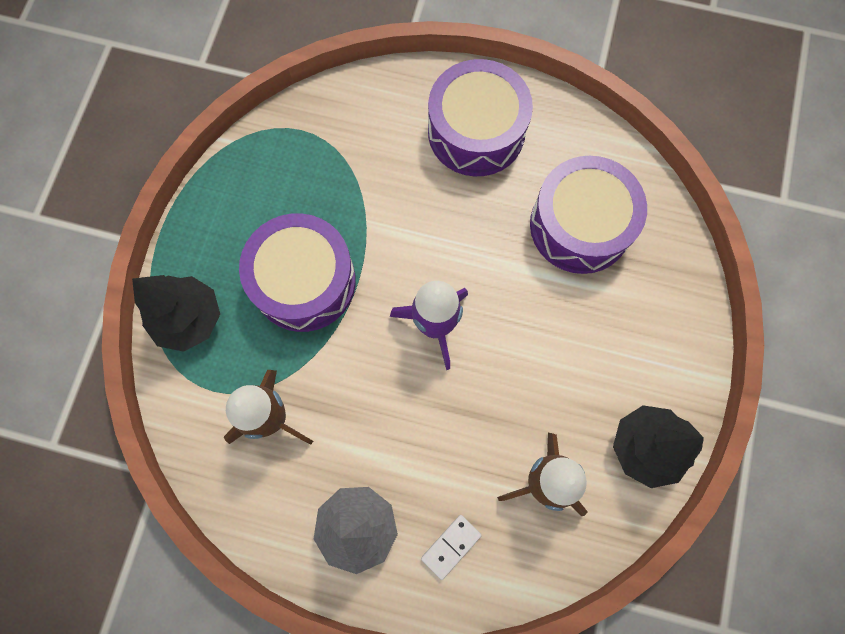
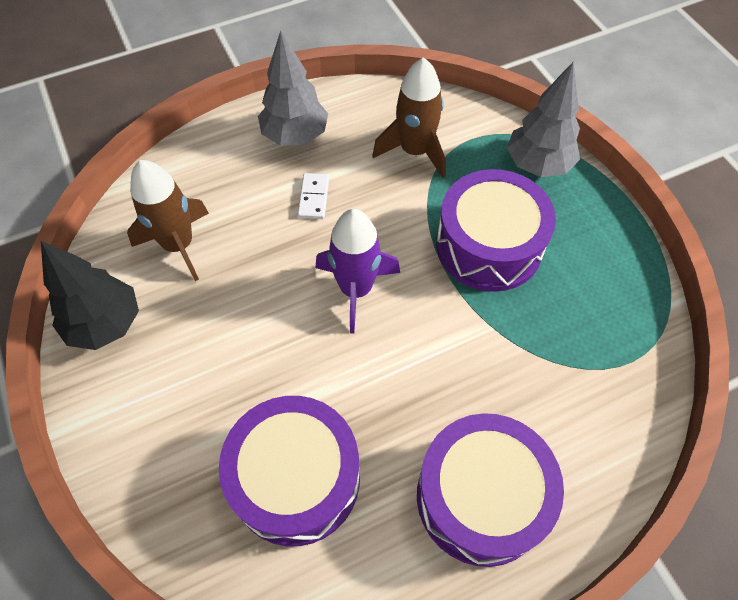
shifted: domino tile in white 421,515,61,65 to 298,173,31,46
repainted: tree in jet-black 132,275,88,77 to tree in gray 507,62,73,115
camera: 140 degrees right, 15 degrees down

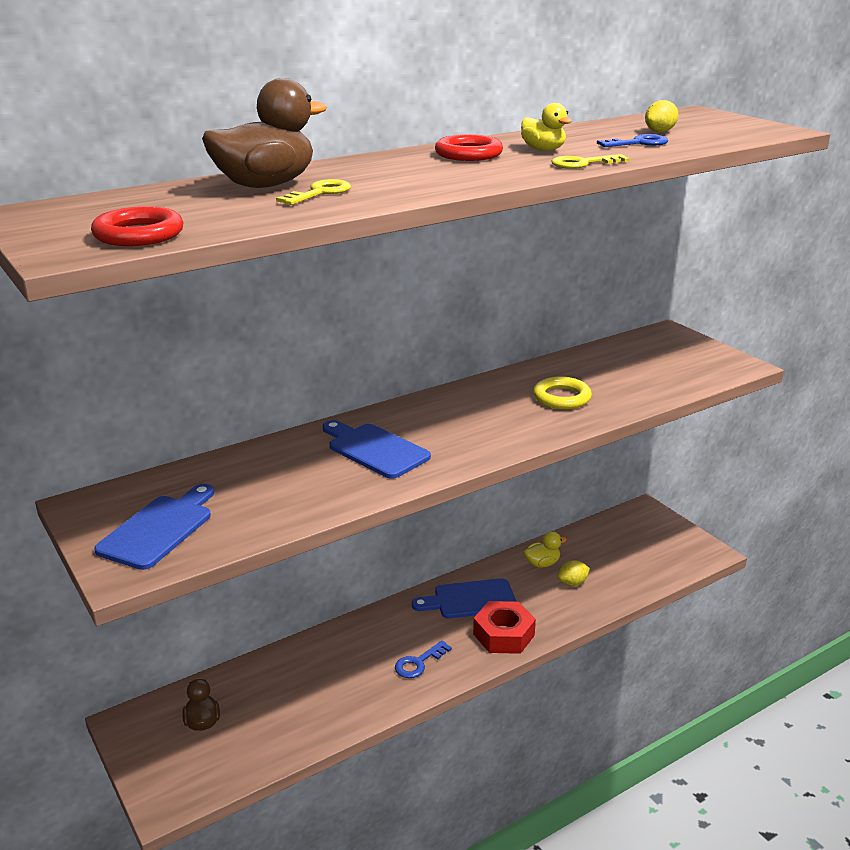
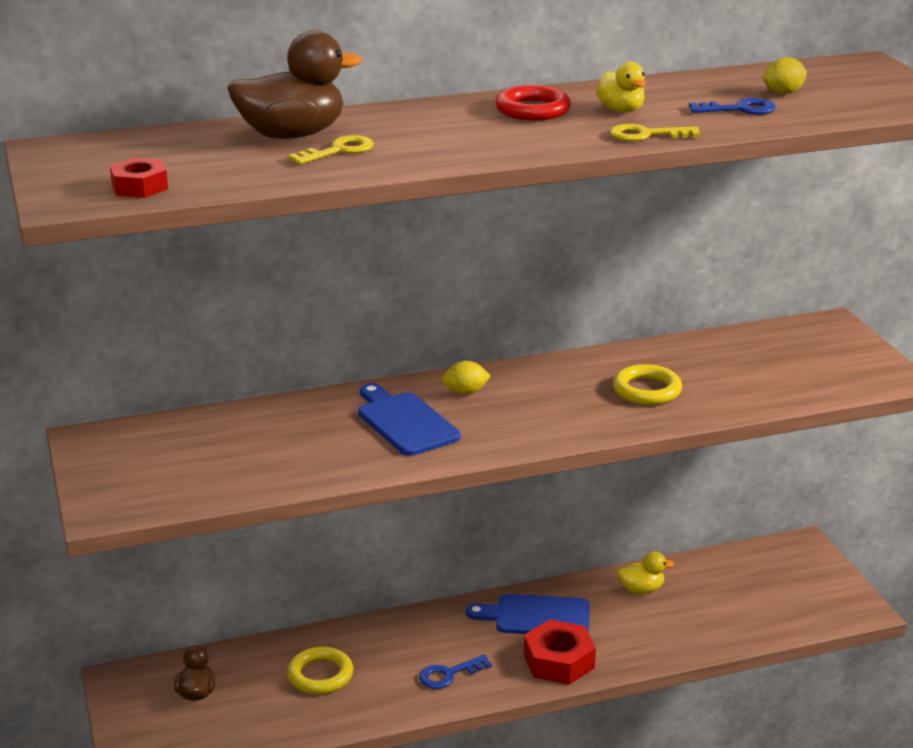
gone: chopping board in cobalt 94,484,120,86
new: hoop in yellow 287,647,66,47
shifted: toy lemon in yellow 558,560,32,26 to 442,361,49,34
swapped: hoop in red 91,206,93,40 to hex nut in red 110,158,58,40
camera: 15 degrees right, 0 degrees up

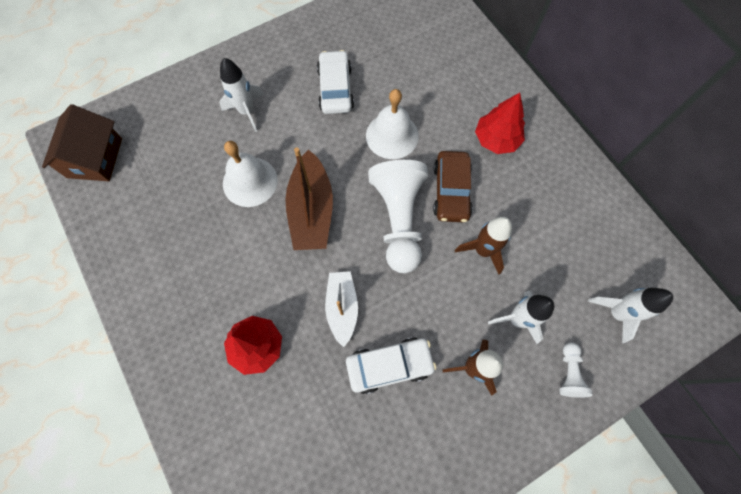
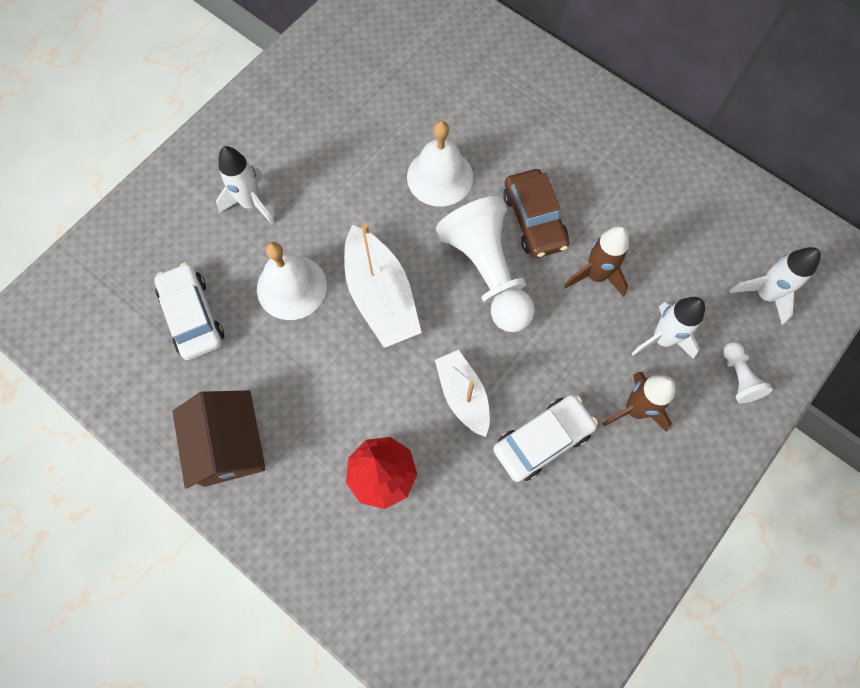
gone: tree in red 475,93,50,61
shifted: house in dark brown 42,104,80,77 to 172,390,93,99; automobile in white 317,50,37,64 to 154,263,70,97
repainted: toy boat in dark brown 285,147,48,103 to toy boat in white 344,223,78,125
camera: 20 degrees left, 0 degrees up

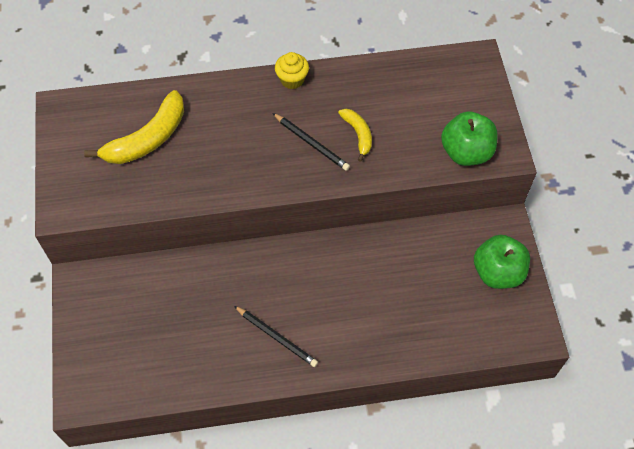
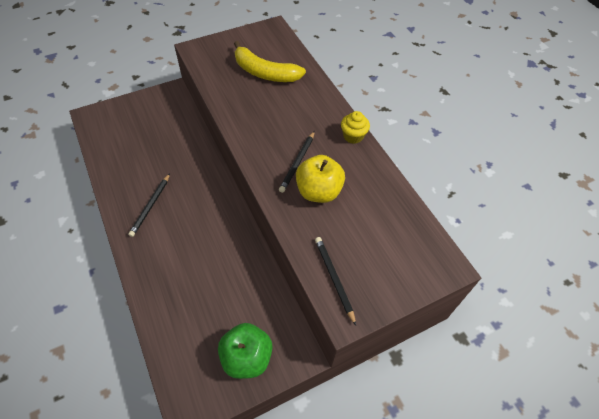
swapped: banana in yellow 338,109,34,53 to apple fruit in yellow 296,155,49,48; apple fruit in emerald 441,111,57,55 to pencil in jet-black 315,237,41,88
camera: 70 degrees right, 5 degrees down

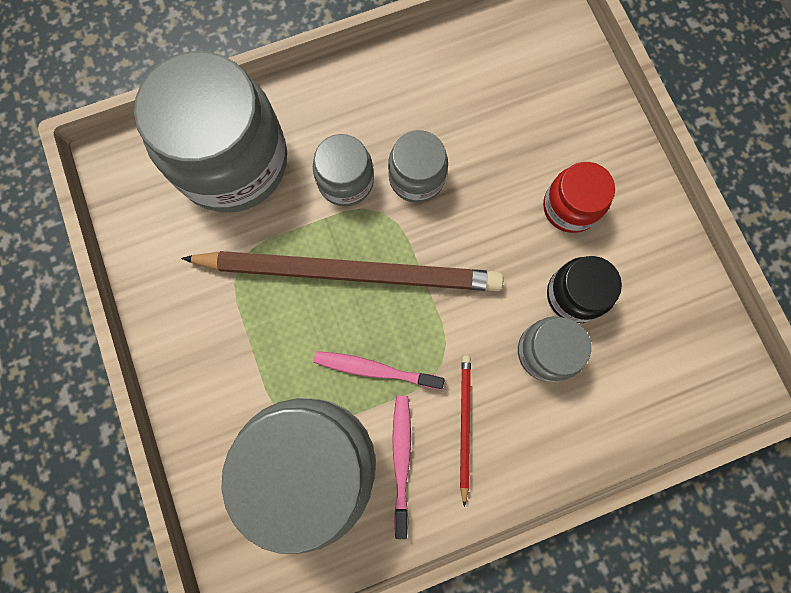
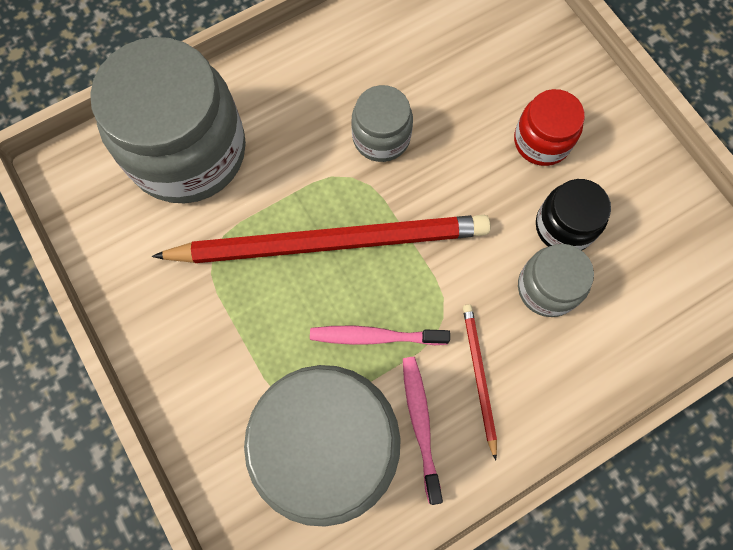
gone: preserve jar in gray 313,134,61,72
repainted: pencil in dark brown 181,251,322,40 to pencil in red 152,215,339,48
camera: 10 degrees left, 5 degrees down

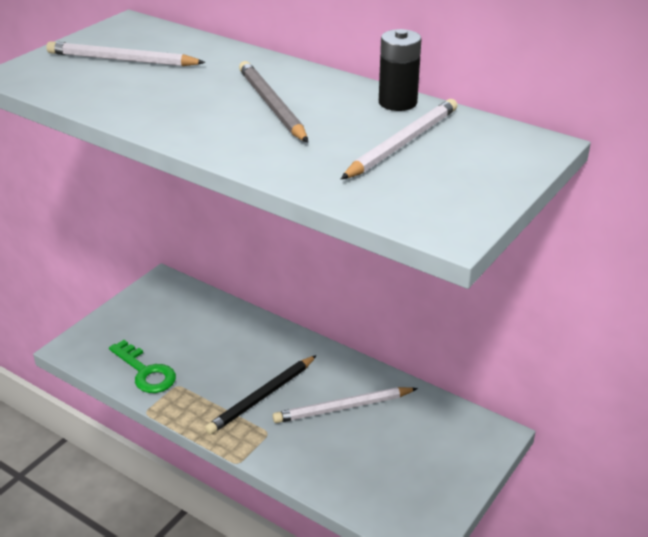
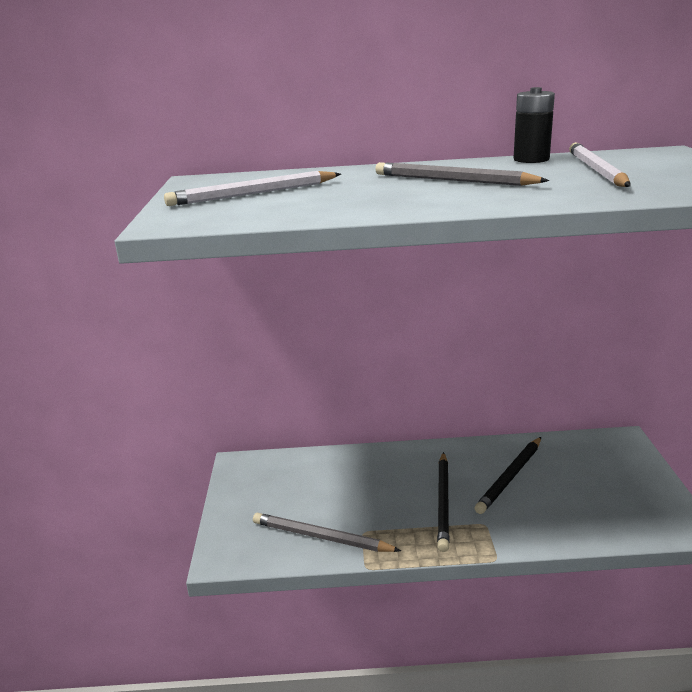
swapped: key in emerald 109,340,67,53 to pencil in gray 253,513,148,39
repainted: pencil in white 273,387,145,36 to pencil in jet-black 475,437,66,77
camera: 35 degrees left, 10 degrees down

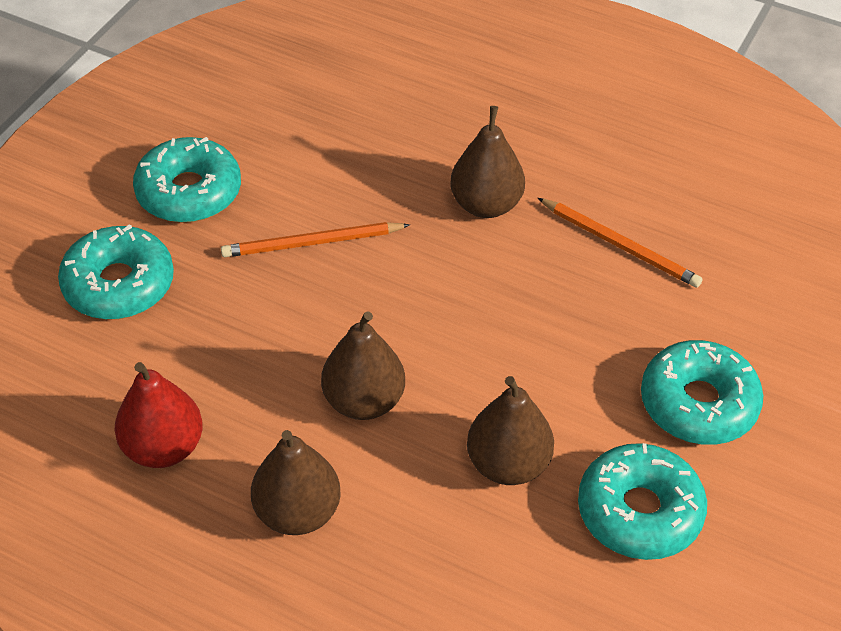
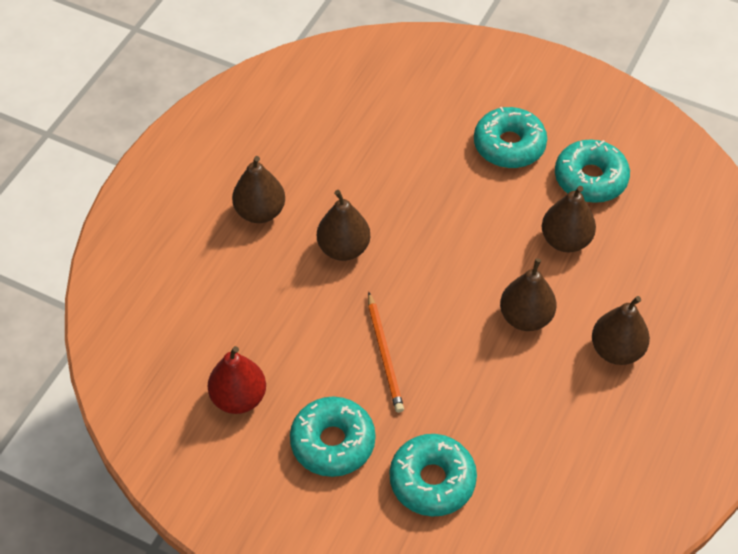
gone: pencil in orange 538,198,165,90
new: pear in dark brown 232,156,53,67
shifted: pear in red 115,362,88,106 to 208,346,58,68
camera: 90 degrees left, 5 degrees up

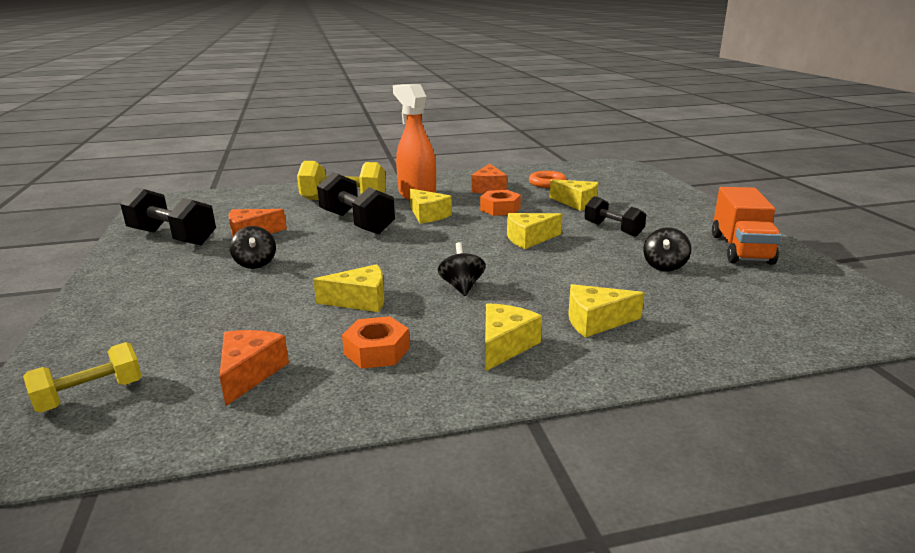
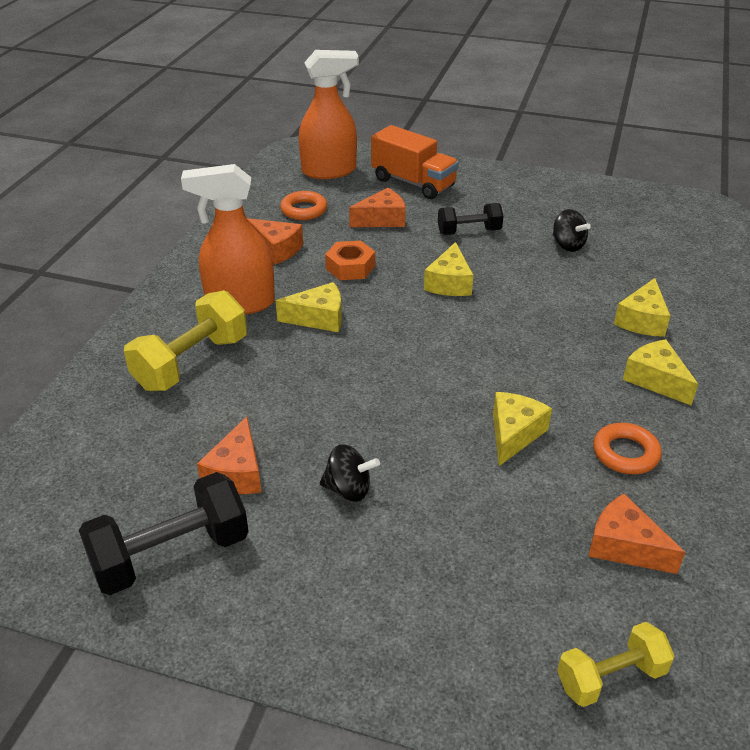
gone: hand weight in jet-black 317,172,78,62; toy top in jet-black 438,242,47,54
new: spray cleaner in orange 299,50,60,129
shifted: toy truck in orange 712,187,70,78 to 371,125,88,74
swapped: hex nut in orange 342,316,68,53 to hoop in orange 593,423,69,51
repainted: cheese wedge in yellow 550,179,48,32 to cheese wedge in orange 349,188,57,39
rotated: hand weight in yellow 23,342,119,71 = 557,622,117,85 75 degrees clockwise
camera: 60 degrees left, 15 degrees up

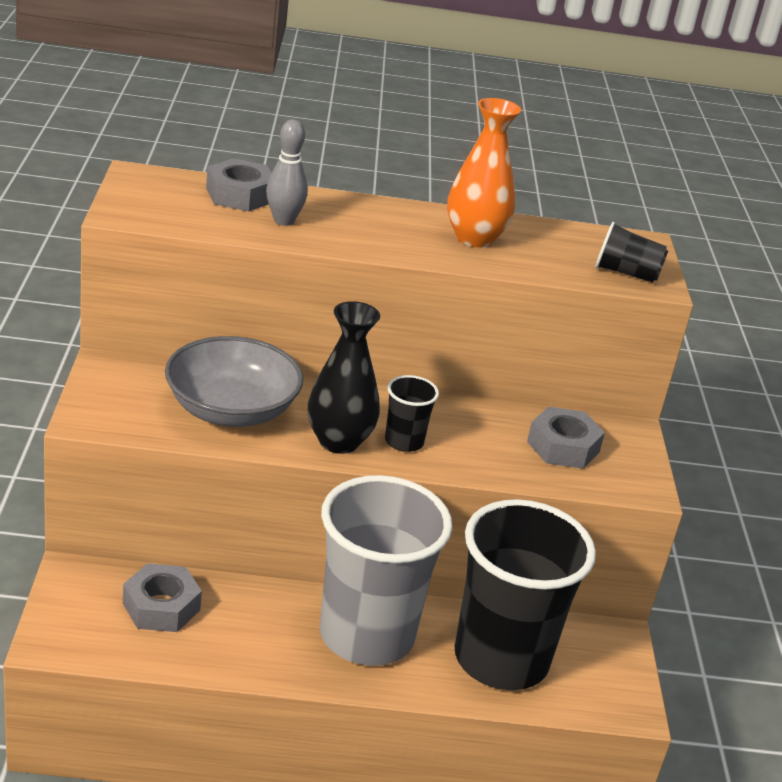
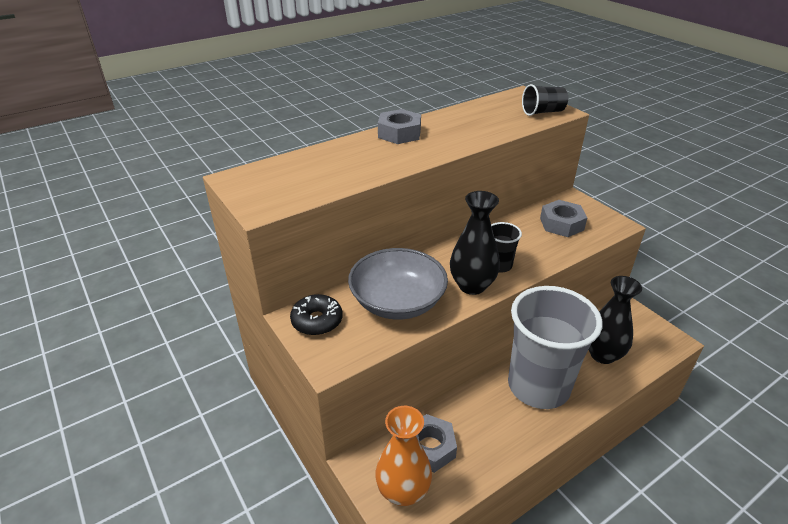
gone: skittle in gray 266,119,42,107
new: donut in jet-black 290,294,53,41
shifted: hex nut in gray 206,158,65,54 to 378,109,43,35; vase in orange 447,98,74,149 to 375,406,57,100
swapped: tumbler in jet-black 455,499,141,191 to vase in jet-black 589,276,53,88
camera: 30 degrees left, 5 degrees up

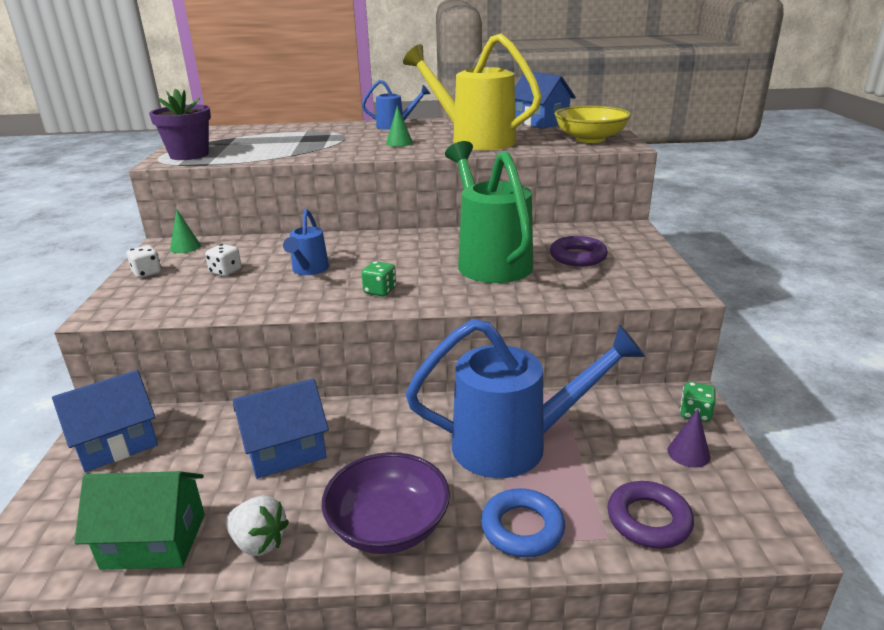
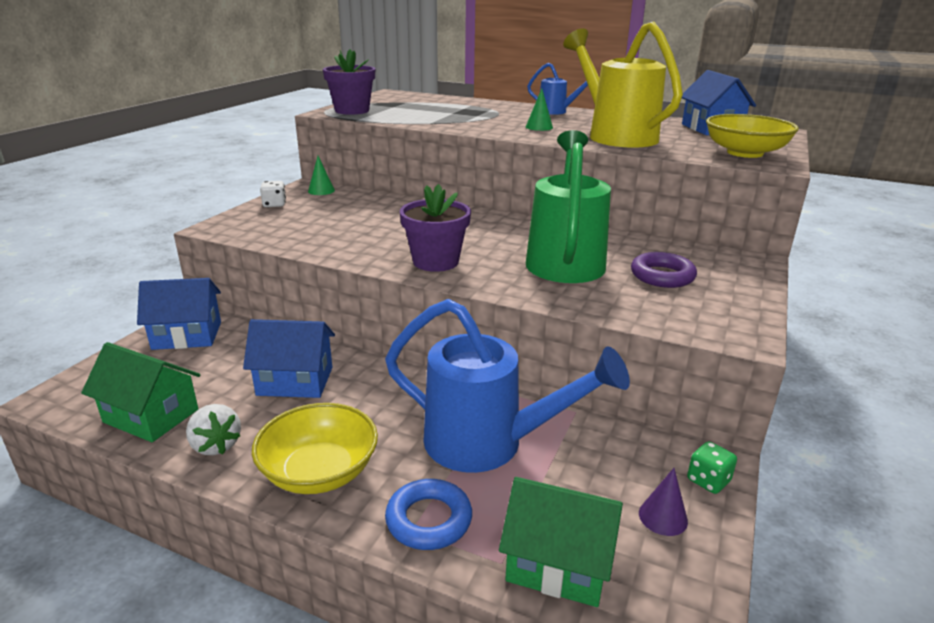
gone: game die in white 205,244,37,32; watering can in cobalt 283,209,46,66
swapped: game die in emerald 361,261,35,35 to plant pot in violet 400,184,71,88; hoop in violet 607,481,87,68 to house in emerald 499,477,124,130
repainted: bowl in violet 322,452,128,102 to bowl in yellow 252,403,126,91
camera: 25 degrees right, 0 degrees up

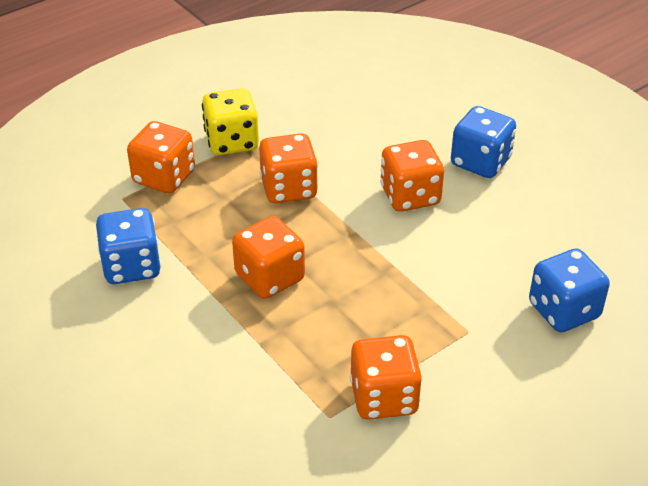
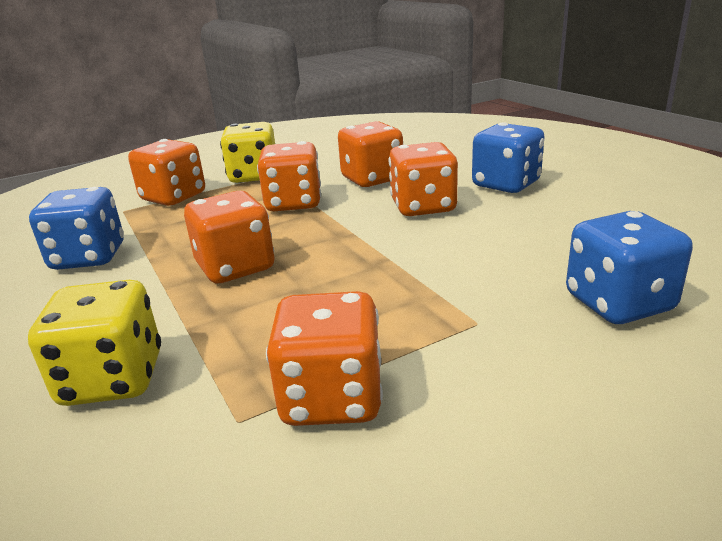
new: game die in yellow 28,280,133,126; game die in orange 338,121,65,66
camera: 10 degrees right, 15 degrees down

